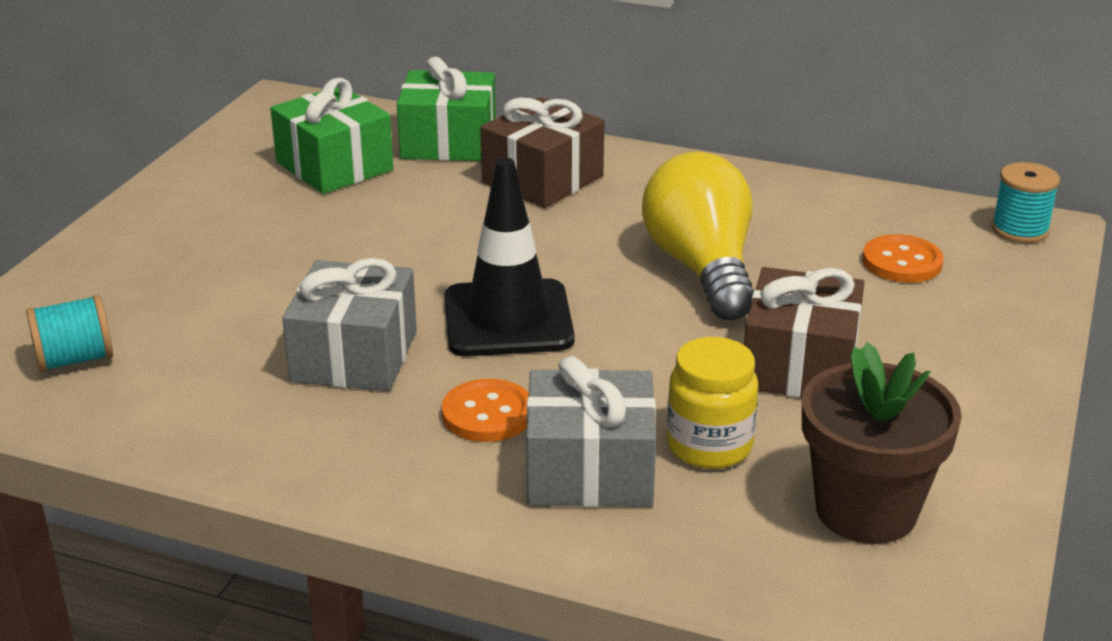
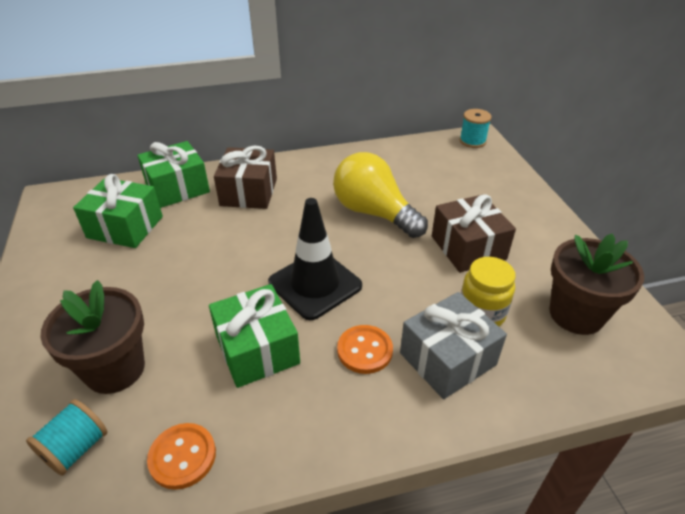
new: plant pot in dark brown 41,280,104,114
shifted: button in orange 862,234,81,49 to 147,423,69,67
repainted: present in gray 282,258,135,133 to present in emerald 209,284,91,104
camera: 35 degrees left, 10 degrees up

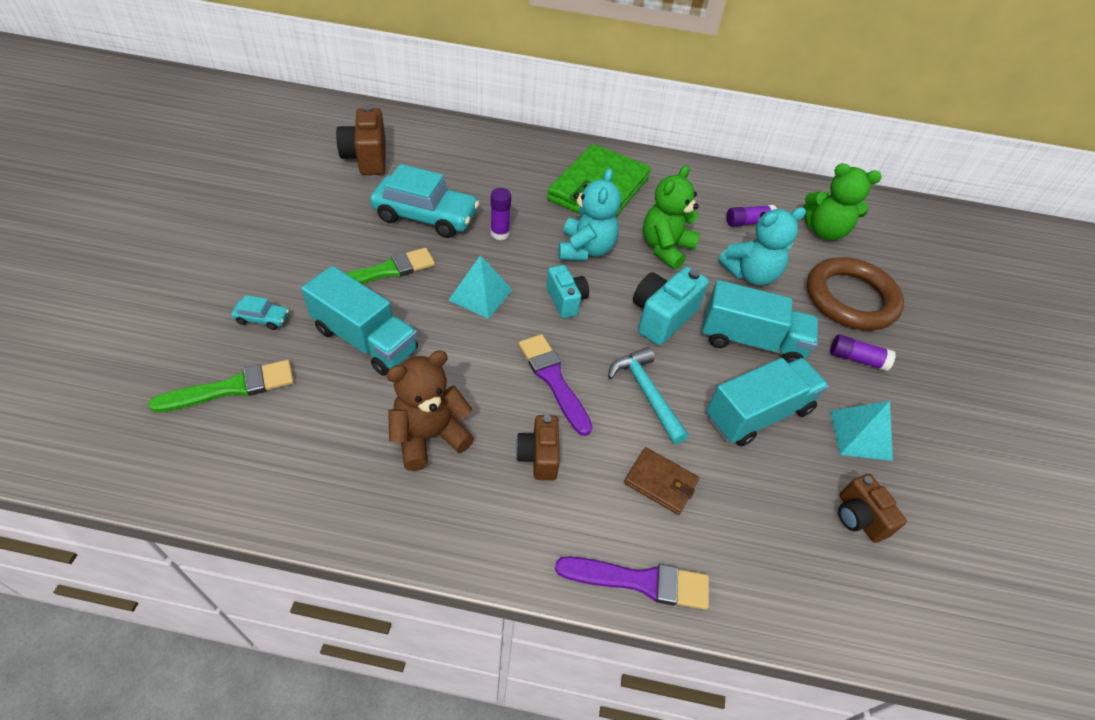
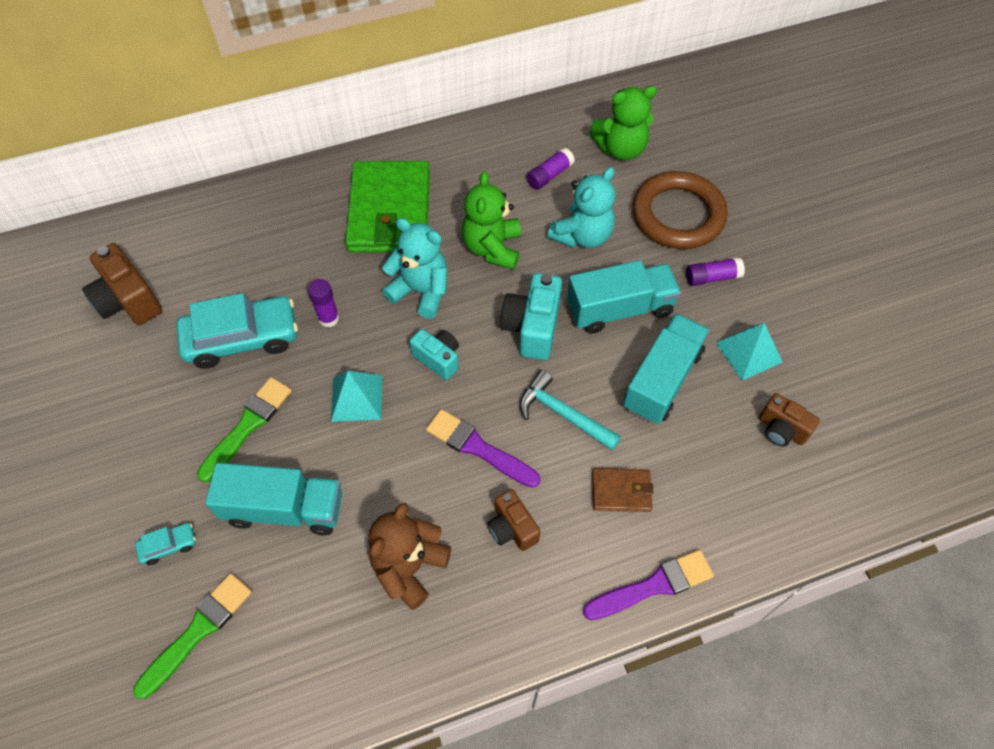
rotated: teddy bear in teal 558,168,63,93 = 382,218,65,101 45 degrees counterclockwise
camera: 25 degrees left, 10 degrees up

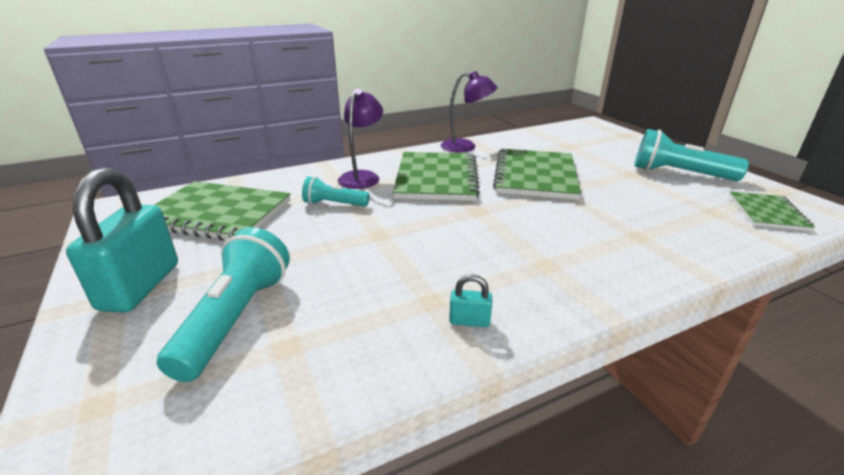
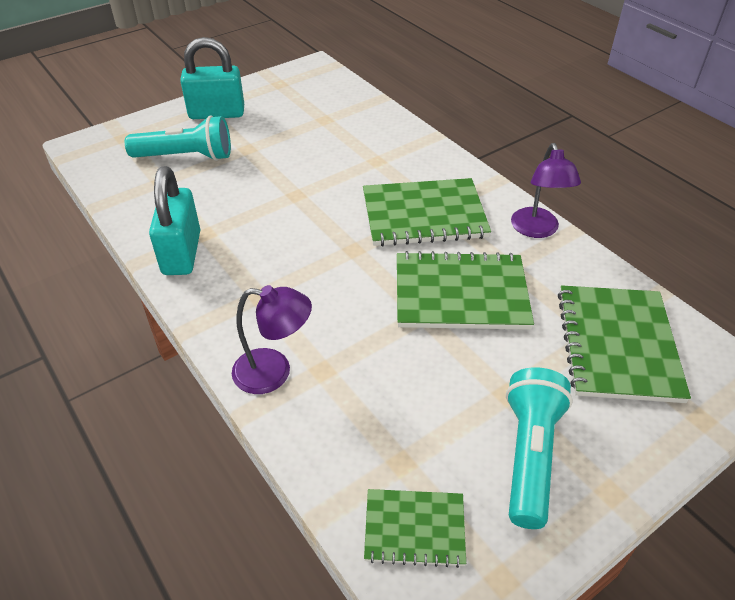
gone: torch in teal 302,176,68,31
shifted: exercise book in emerald 154,181,137,59 to 558,285,133,118; reading lamp in violet 338,89,45,100 to 232,285,80,109
scaled: small lock in teal 449,274,43,53 = 149,166,51,109 x2.42
camera: 80 degrees right, 15 degrees up

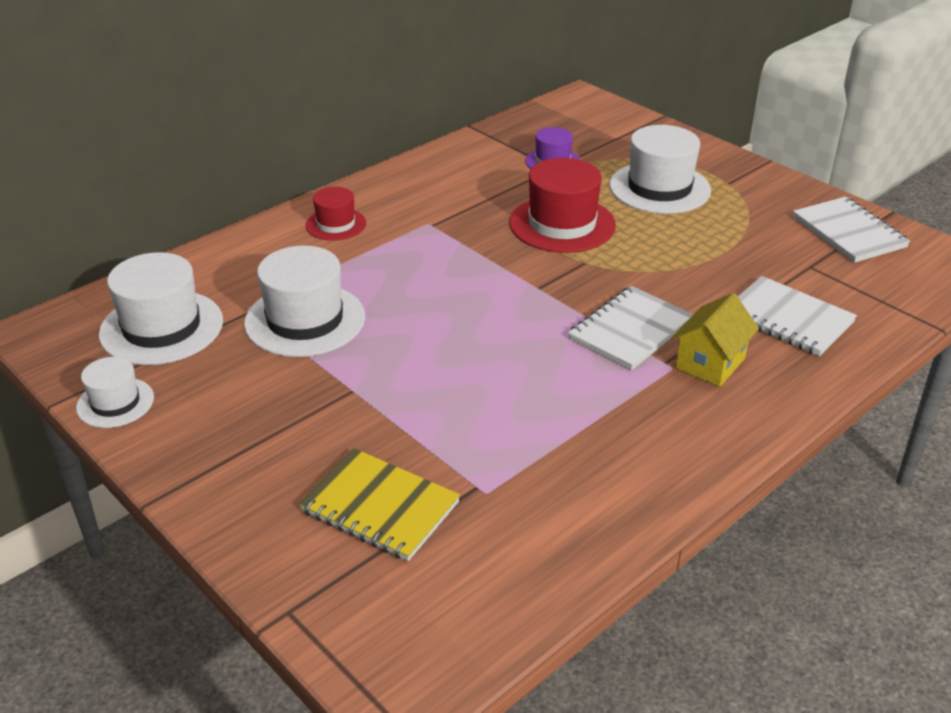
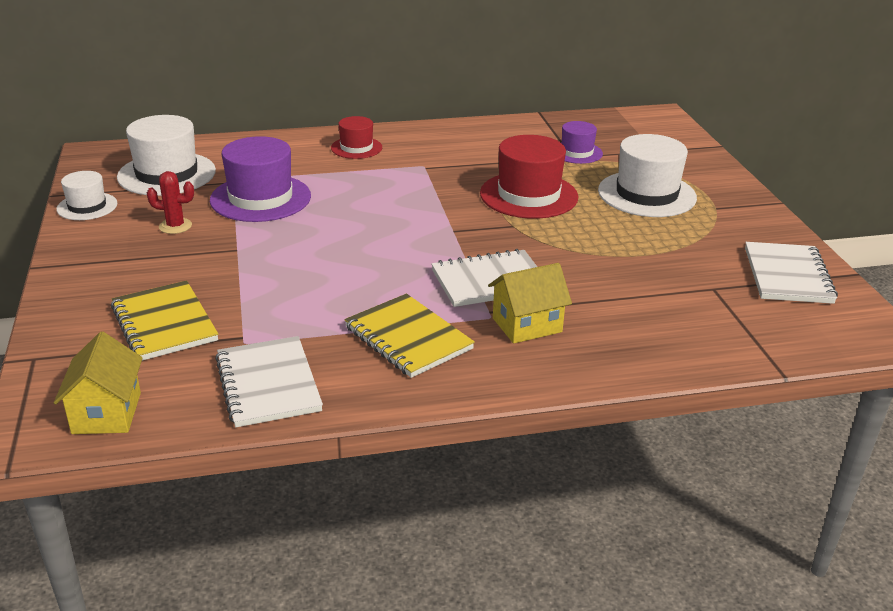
new: house in yellow 54,332,89,102; saguaro cactus in red 147,171,47,63; exercise book in yellow 344,294,131,84
shifted: exercise book in white 738,276,119,81 to 215,336,108,91
repainted: tall hat in white 244,246,121,111 to tall hat in violet 210,136,101,86
camera: 30 degrees right, 5 degrees down

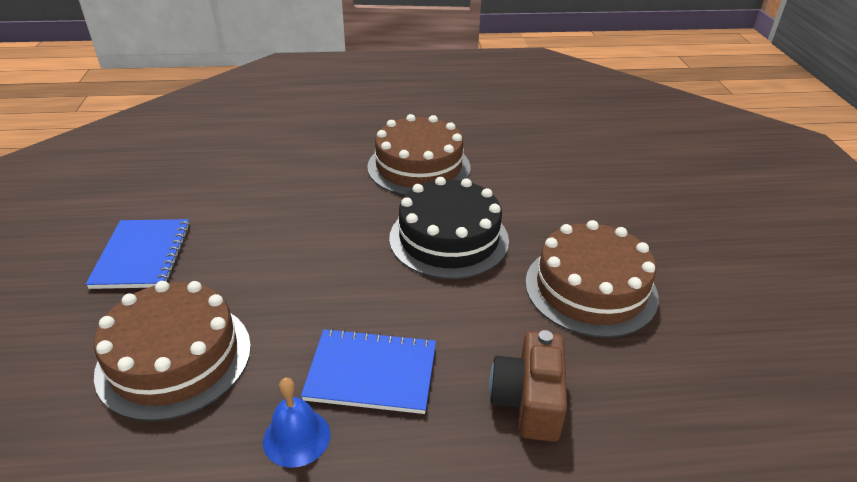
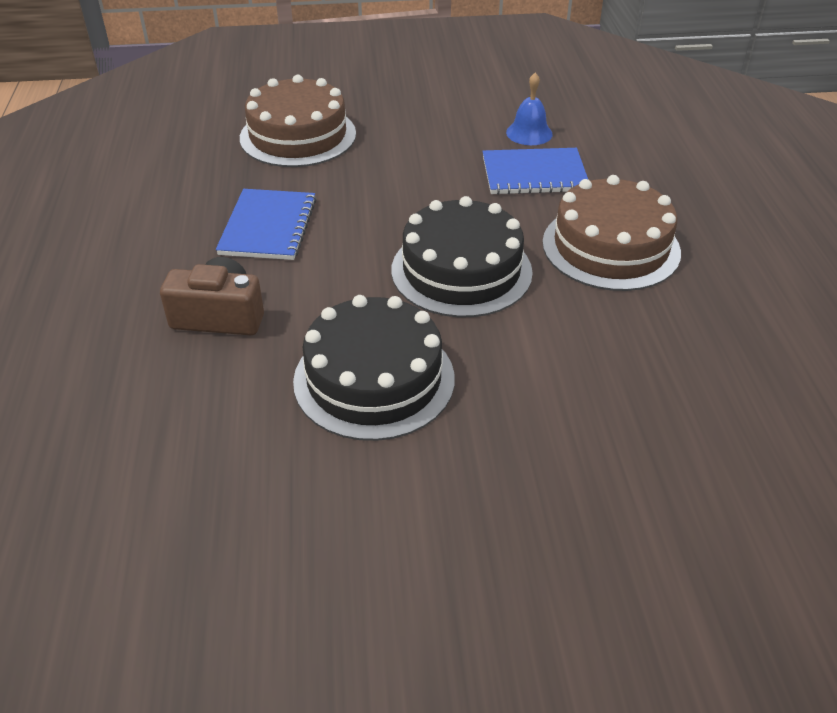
shifted: exercise book in cobalt 86,219,105,70 to 483,148,105,47; bell in cobalt 263,378,67,90 to 506,73,47,72
repainted: gateau in dark brown 525,220,134,118 to gateau in jet-black 293,295,162,146
camera: 90 degrees right, 5 degrees up

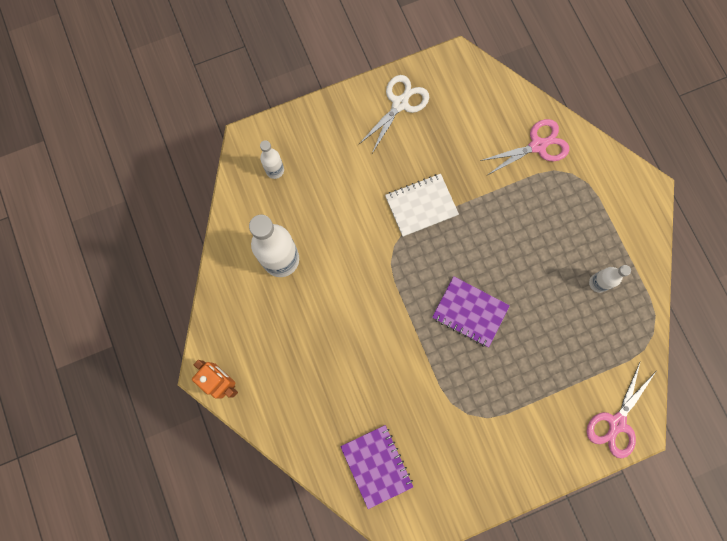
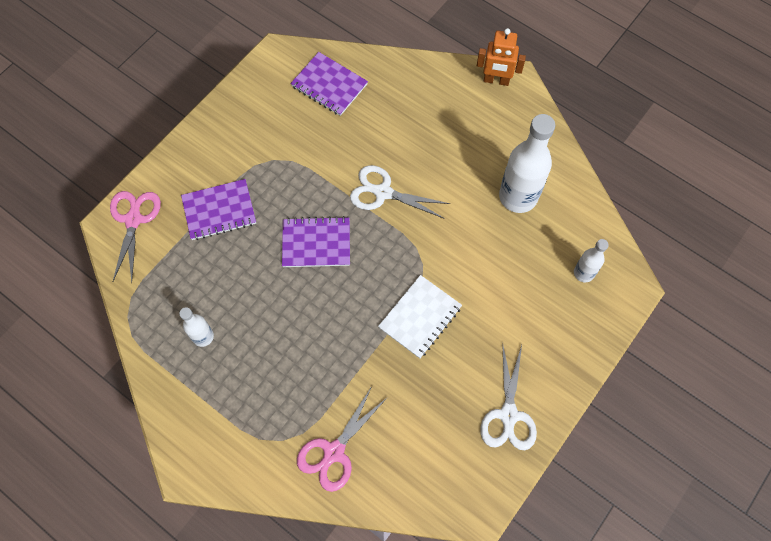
new: exercise book in violet 181,179,75,61; pair of scissors in white 350,165,100,54
camera: 150 degrees right, 10 degrees down

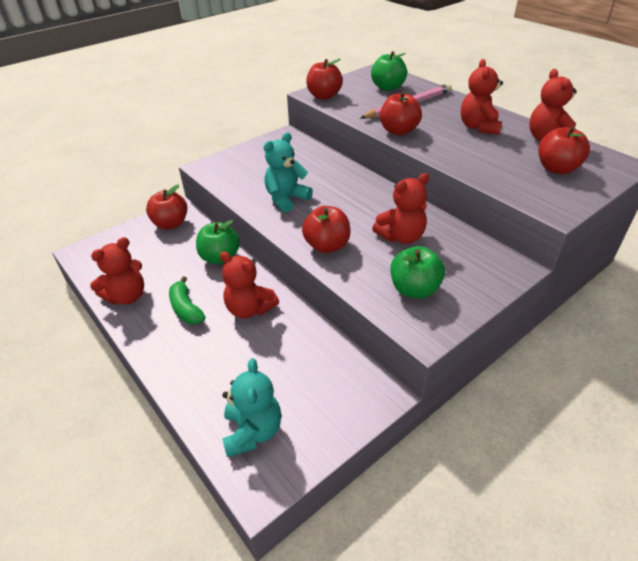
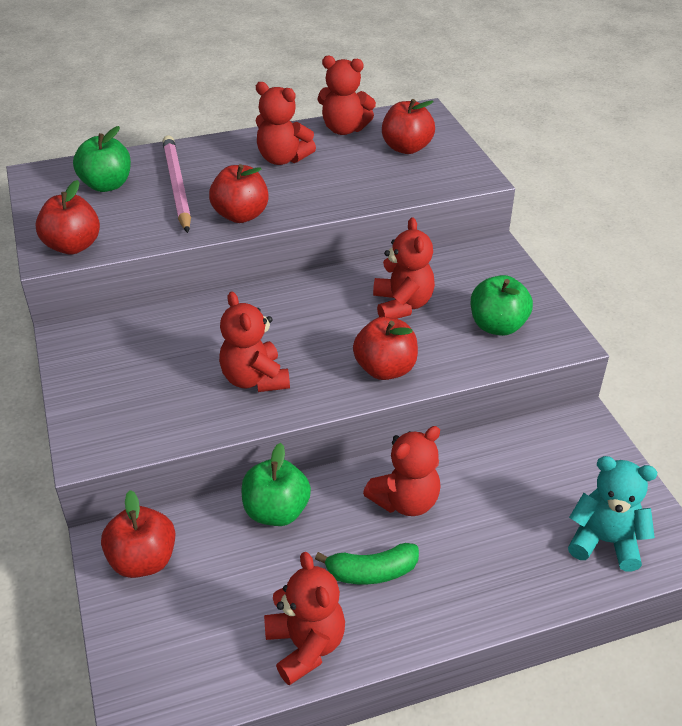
repainted: teddy bear in teal 264,132,49,81 to teddy bear in red 219,291,71,101
camera: 70 degrees left, 0 degrees up

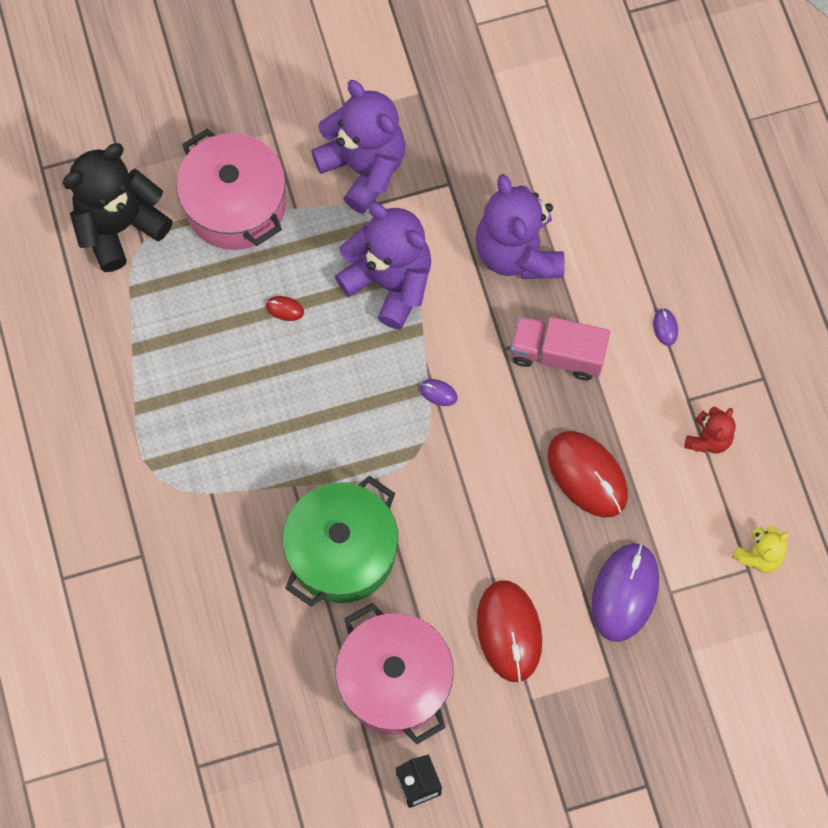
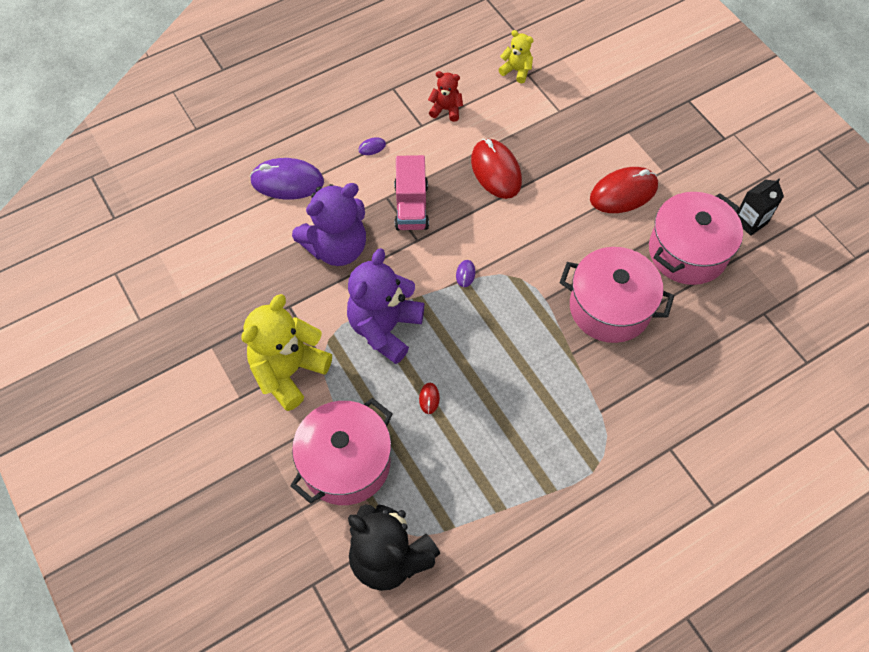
shifted: mouse in violet 592,543,67,99 to 250,158,74,42
repainted: pot in emerald 282,475,116,132 to pot in pink 559,247,115,96; teddy bear in violet 311,80,95,134 to teddy bear in yellow 241,294,91,117
rotated: mouse in red 548,431,80,86 = 471,139,51,60 60 degrees counterclockwise
camera: 105 degrees left, 10 degrees down

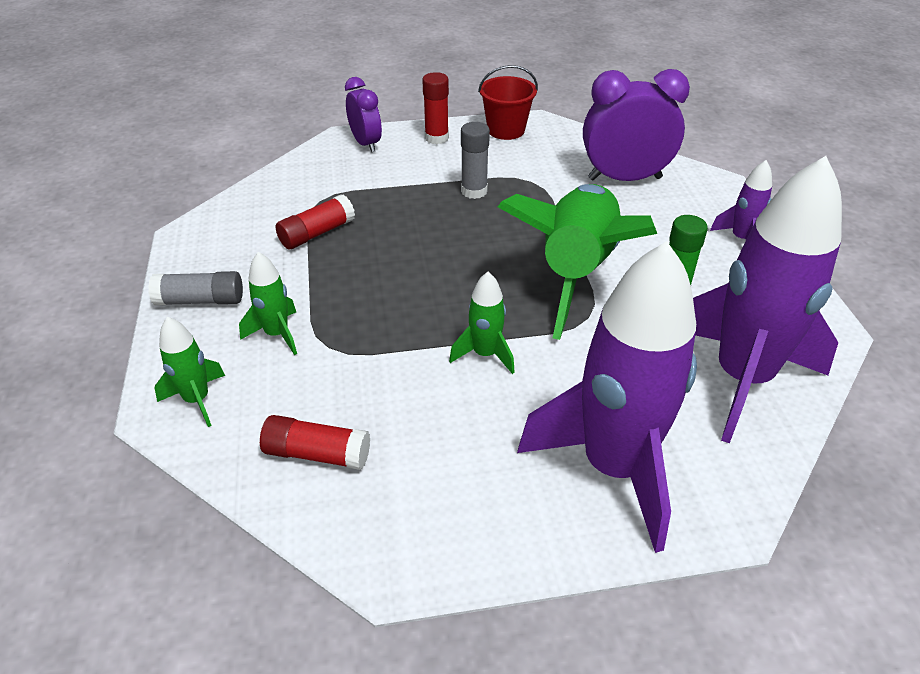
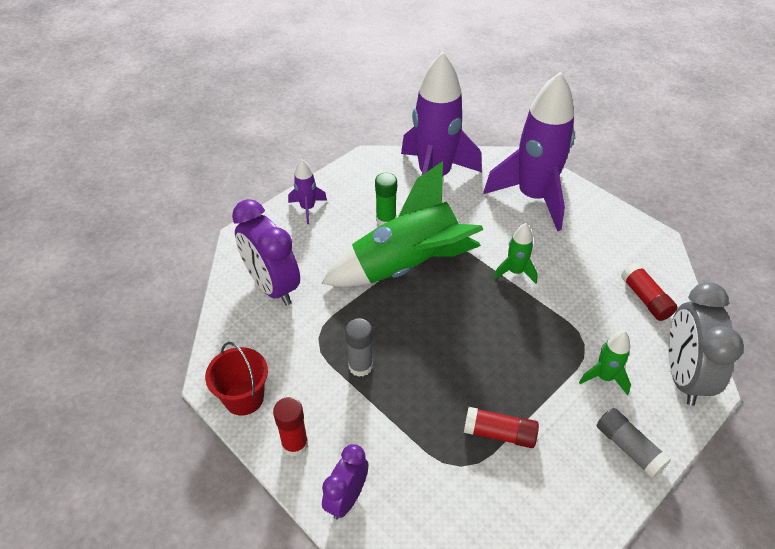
swapped: rocket in emerald 154,317,71,110 to alarm clock in gray 668,282,76,124
camera: 125 degrees left, 5 degrees up

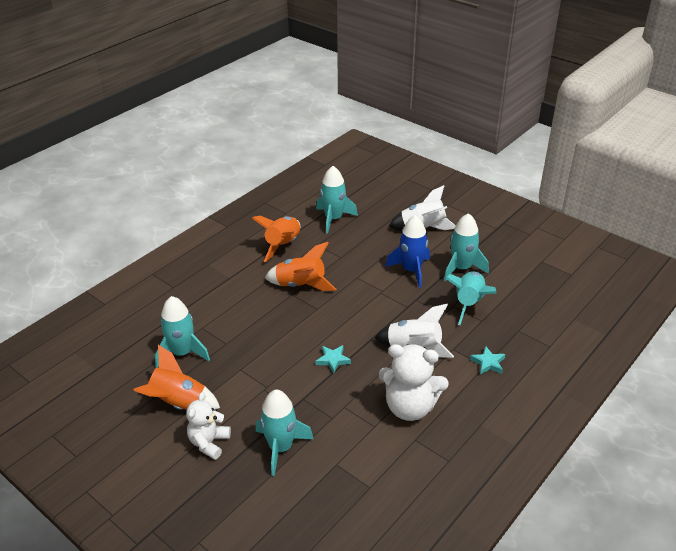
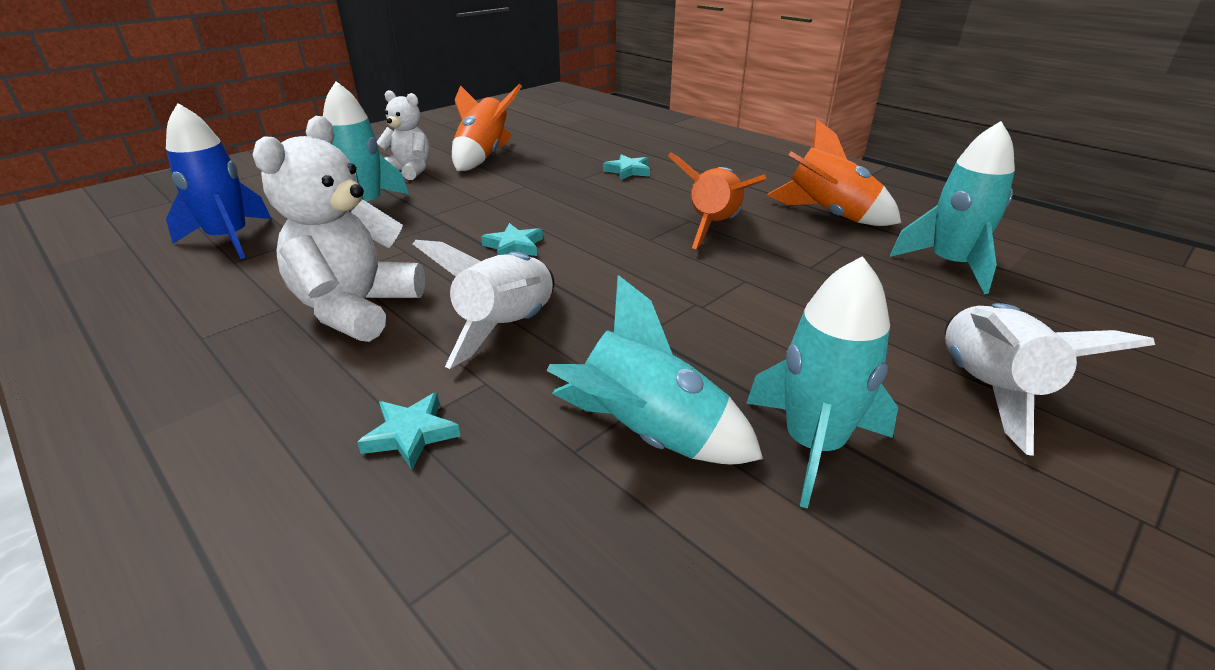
gone: rocket in teal 155,296,55,72
new: five-pointed star in teal 603,154,47,26
shifted: rocket in cobalt 385,215,45,73 to 166,103,105,156
camera: 95 degrees right, 5 degrees down

